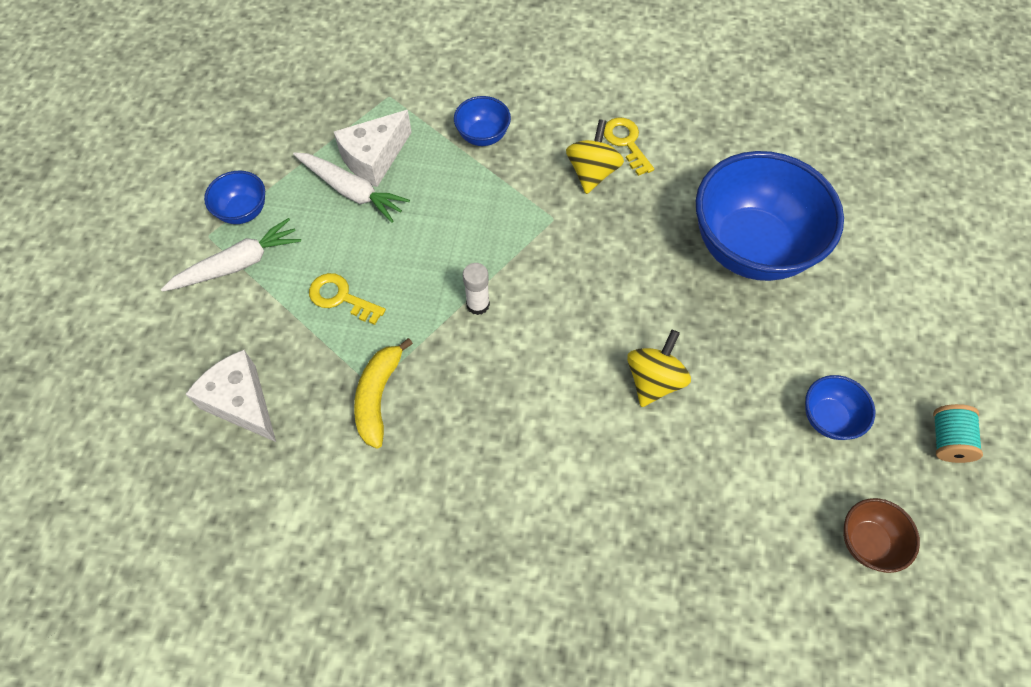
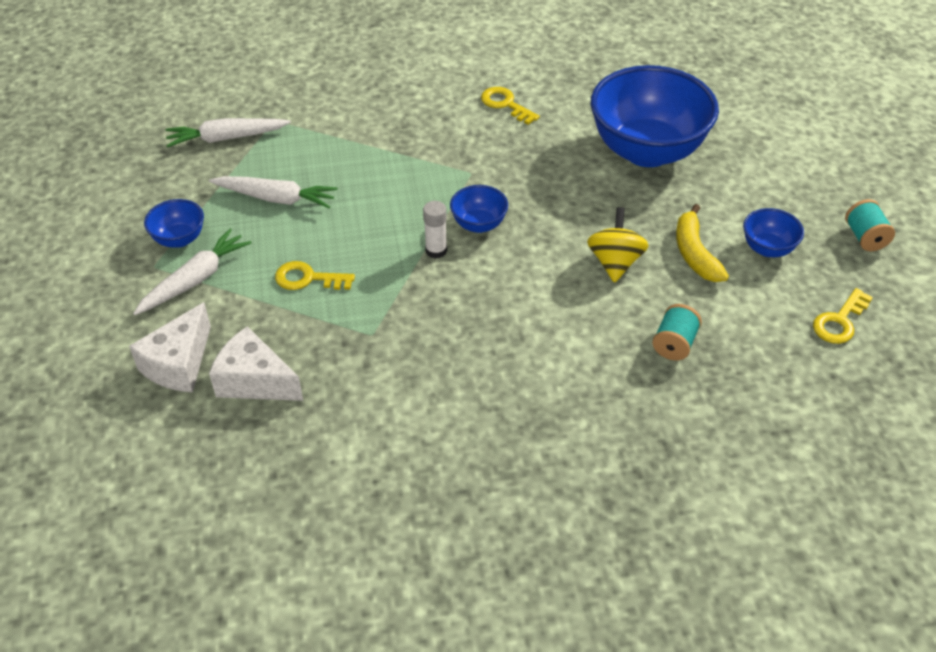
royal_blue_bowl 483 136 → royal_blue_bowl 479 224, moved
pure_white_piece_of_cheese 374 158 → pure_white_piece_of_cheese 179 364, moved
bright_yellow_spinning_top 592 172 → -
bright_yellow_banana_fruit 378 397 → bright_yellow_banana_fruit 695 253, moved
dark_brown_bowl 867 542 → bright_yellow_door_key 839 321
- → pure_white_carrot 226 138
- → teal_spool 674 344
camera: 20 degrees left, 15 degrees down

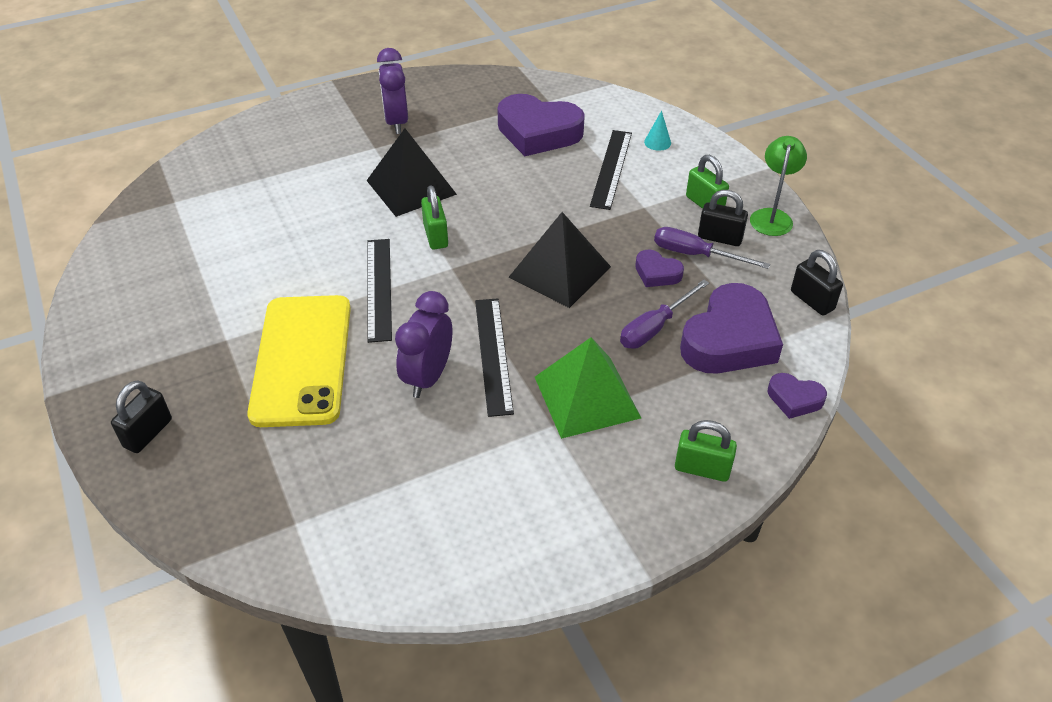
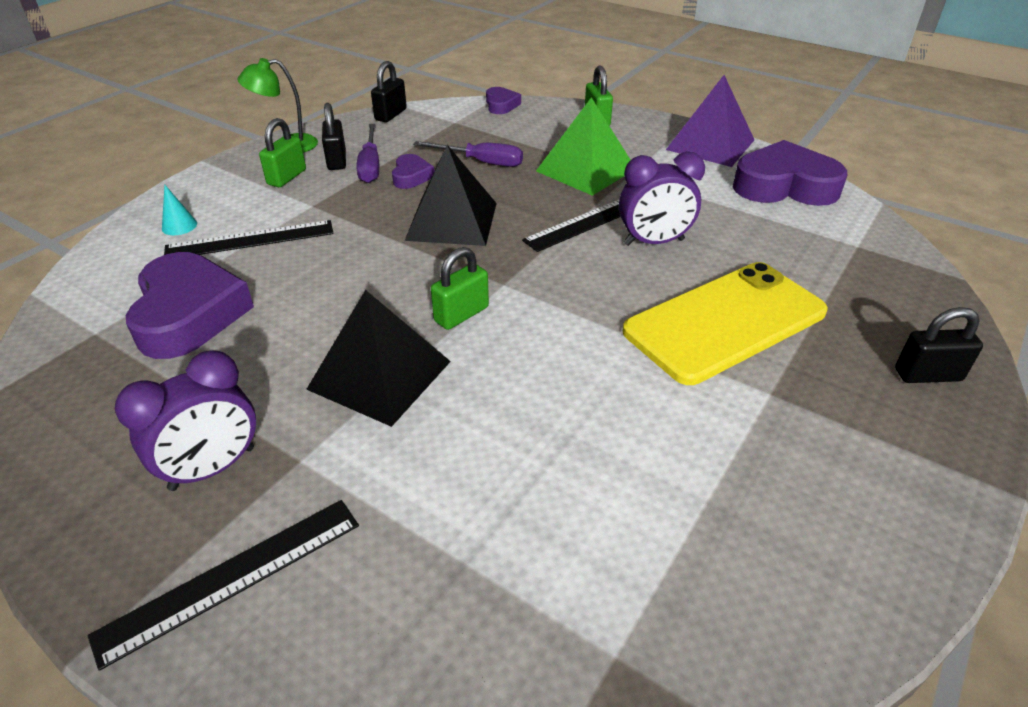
jet-black_ruler 379 288 → jet-black_ruler 232 578, moved
purple_heart_shape 729 339 → purple_heart_shape 784 186, moved
- → purple_solid_pyramid 710 144
camera: 120 degrees left, 5 degrees down

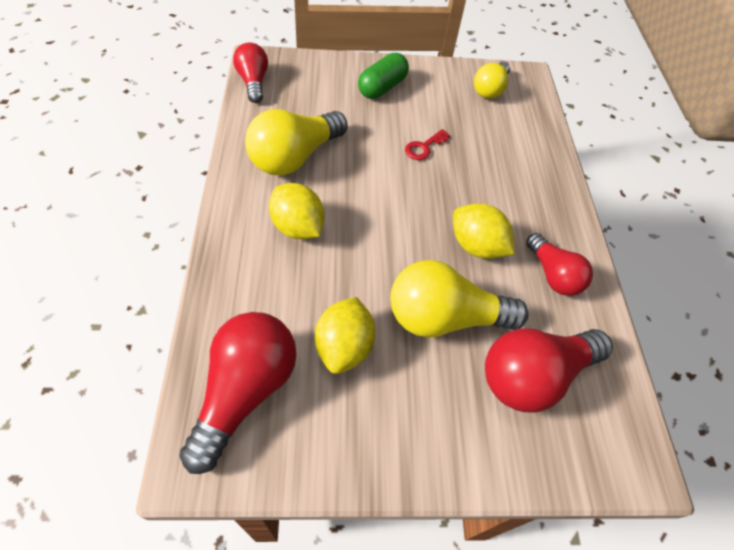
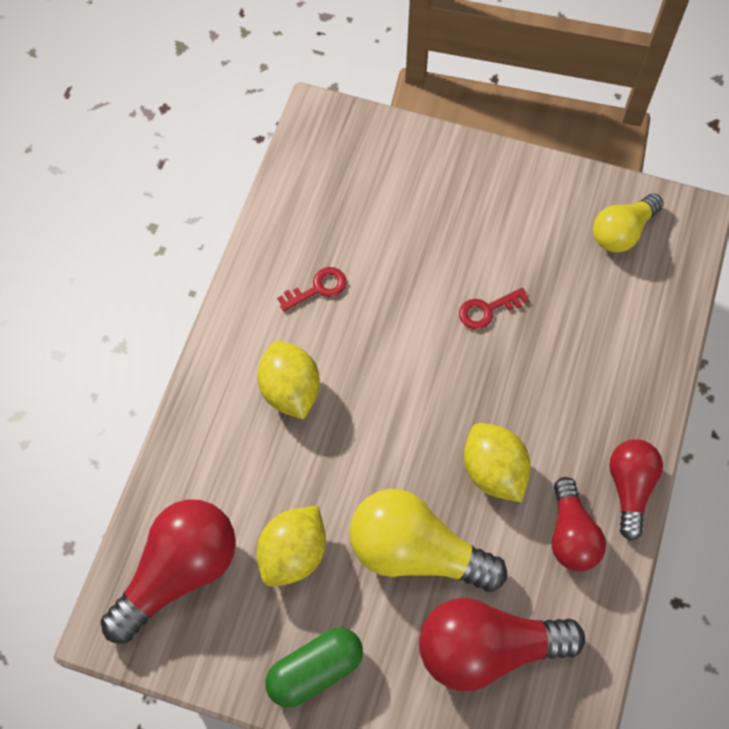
scarlet_bulb 253 82 → scarlet_bulb 629 488, moved
emerald_pill 382 87 → emerald_pill 315 670, moved
bright_yellow_bulb 295 157 → scarlet_door_key 318 288
camera: 25 degrees right, 10 degrees up

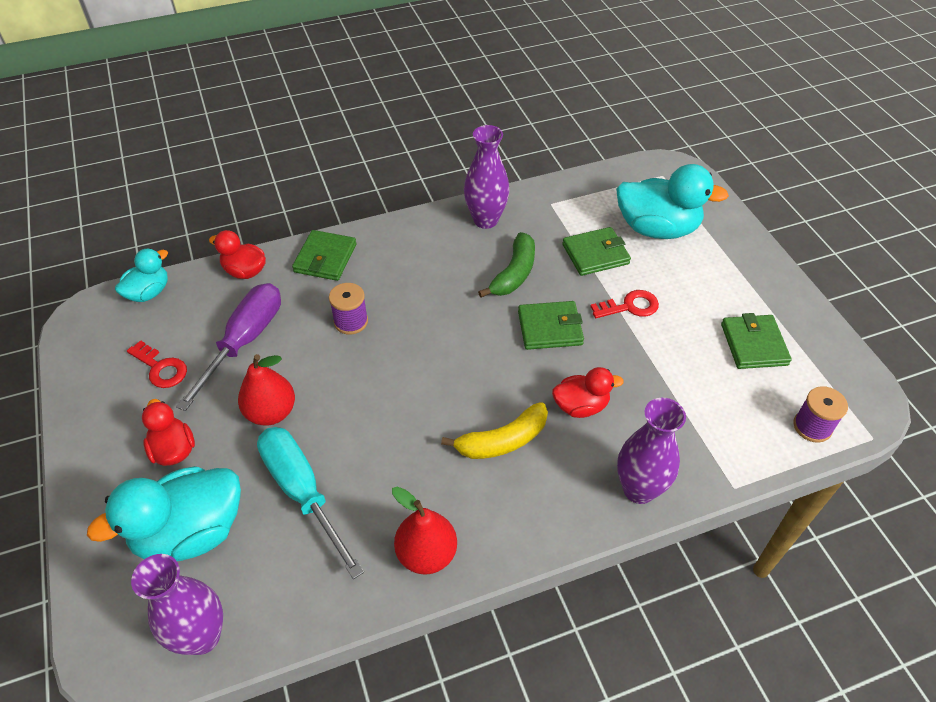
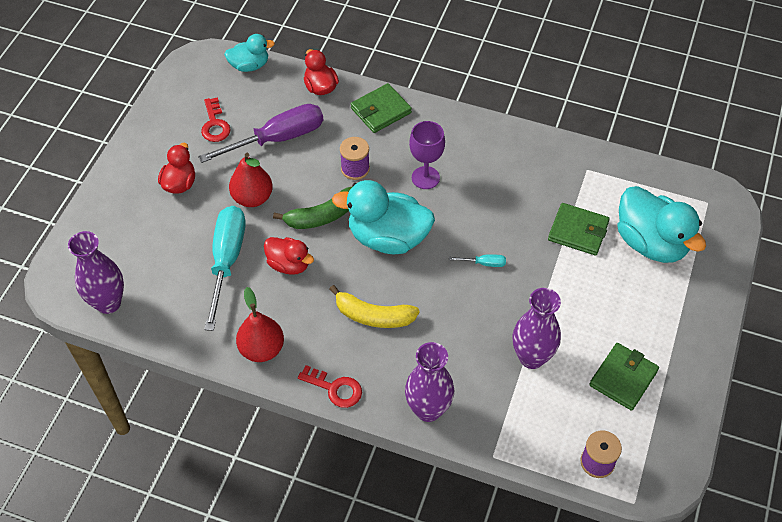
purple_flower_vase 485 220 → purple_flower_vase 531 357, moved
emerald_banana_fruit 514 273 → emerald_banana_fruit 321 216, moved
scarlet_door_key 630 306 → scarlet_door_key 335 388, moved
emerald_card_wallet 550 328 → teal_screwdriver 484 263
scarlet_toy_duck 581 406 → scarlet_toy_duck 289 264, moved
teal_toy_duck 191 532 → teal_toy_duck 388 238, moved
- → purple_chalice 425 178
camera: 40 degrees right, 5 degrees up

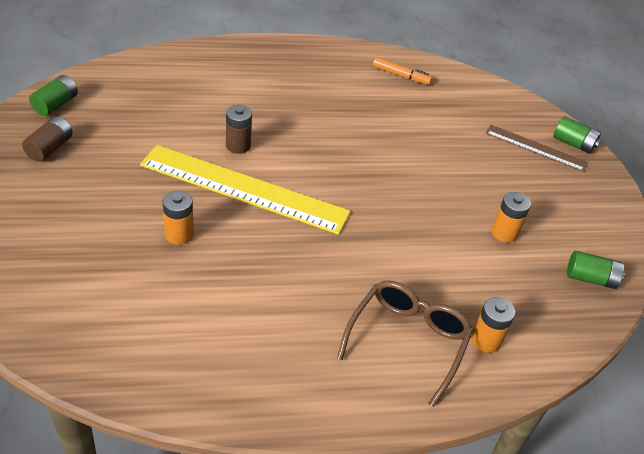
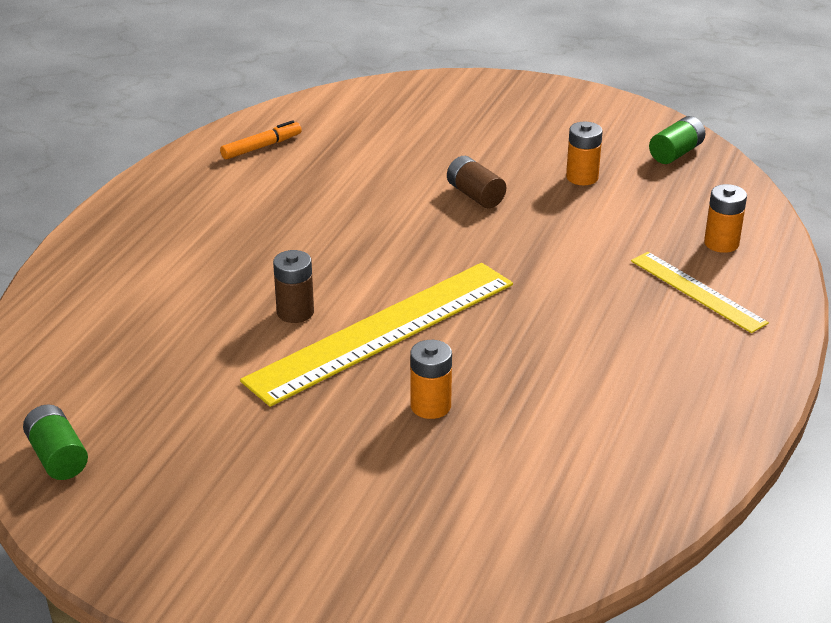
dark_brown_battery 50 148 → dark_brown_battery 475 195, moved
emerald_battery 573 144 → -
dark_brown_ruler 536 148 → -
dark_brown_eyeglasses 407 341 → bright_yellow_ruler 697 291
camera: 55 degrees left, 10 degrees down

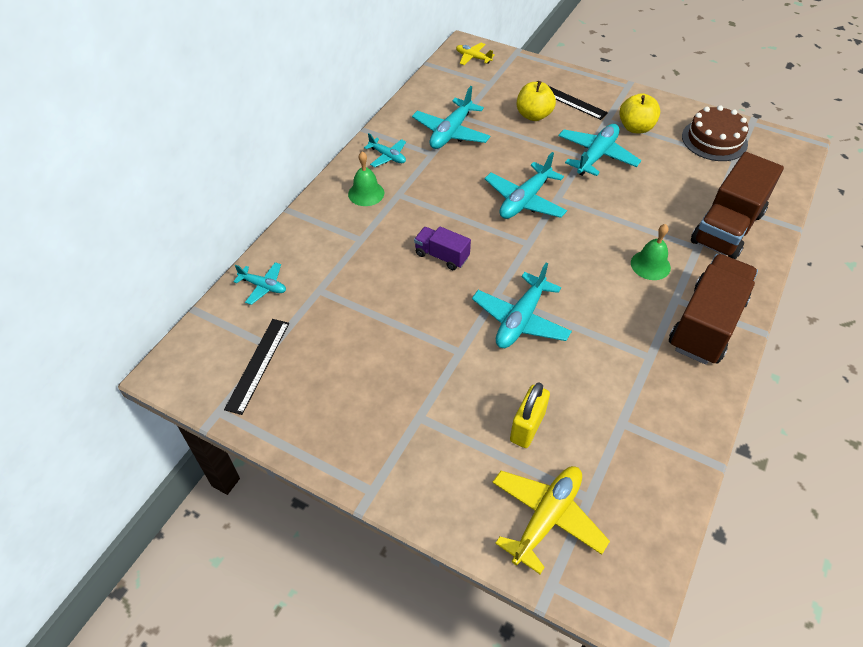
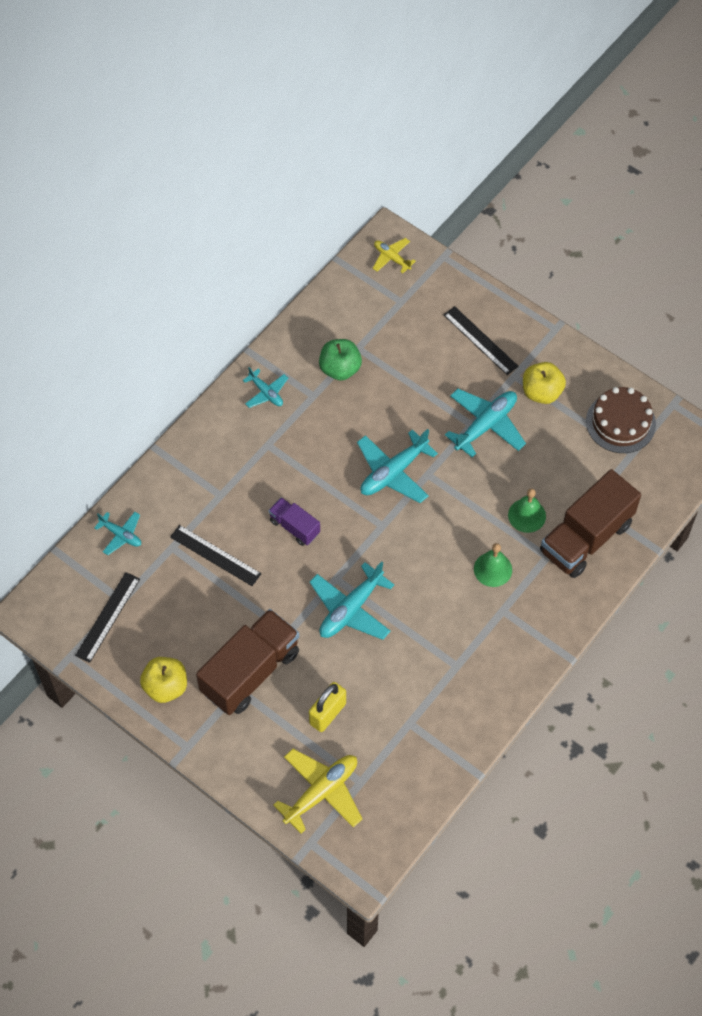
bright_yellow_apple_fruit 533 115 → bright_yellow_apple_fruit 166 687, moved
teal_plane 451 132 → emerald_apple_fruit 340 369
emerald_bell 366 193 → emerald_bell 527 515, moved
dark_brown_toy_truck 706 324 → dark_brown_toy_truck 250 672, moved
- → jet-black_ruler 215 555
camera: 10 degrees right, 10 degrees up

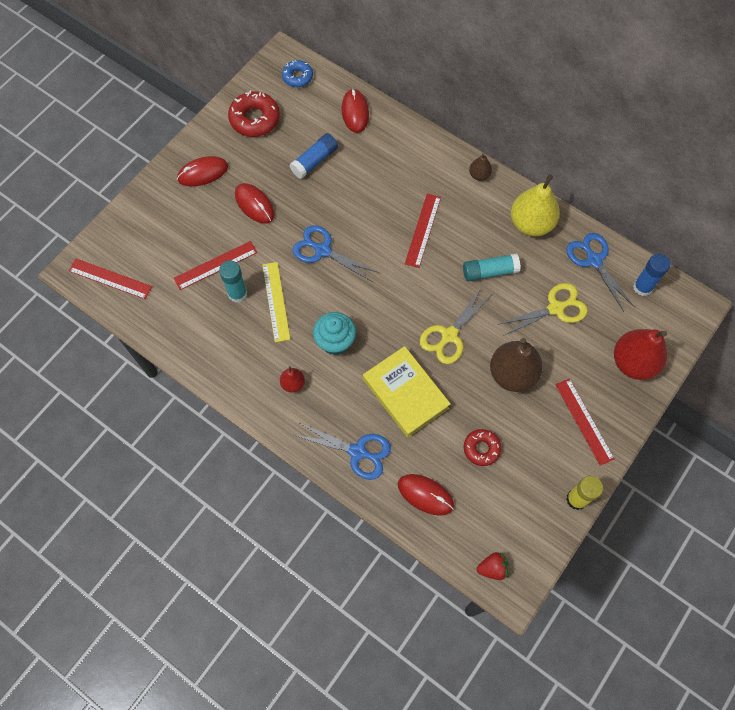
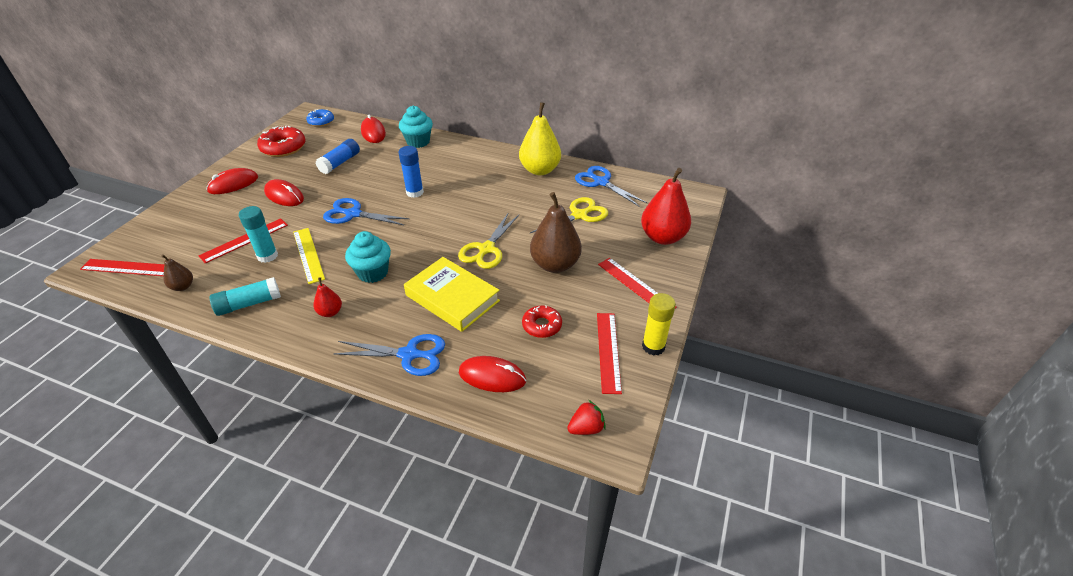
dark_brown_pear_fruit 479 175 → dark_brown_pear_fruit 183 286, moved
scarlet_ruler 423 230 → scarlet_ruler 608 351, moved
teal_glue_stick 489 271 → teal_glue_stick 249 304, moved
royal_blue_glue_stick 642 287 → royal_blue_glue_stick 415 192, moved
- → teal_fairy_cake 418 142
camera: 15 degrees left, 25 degrees down

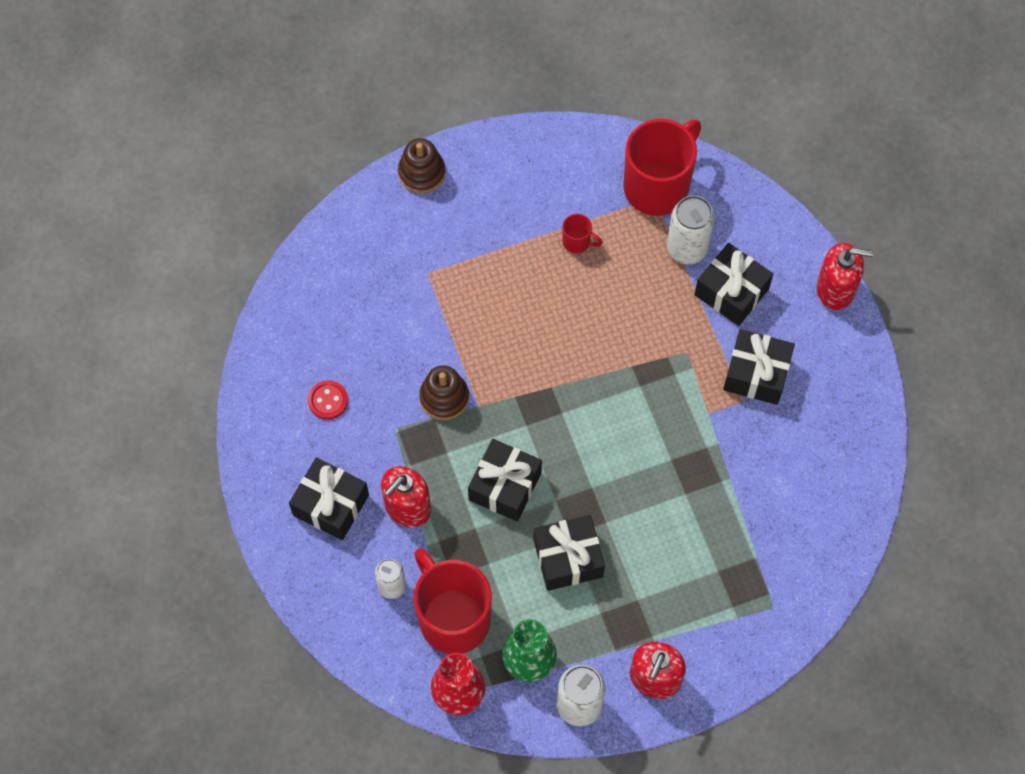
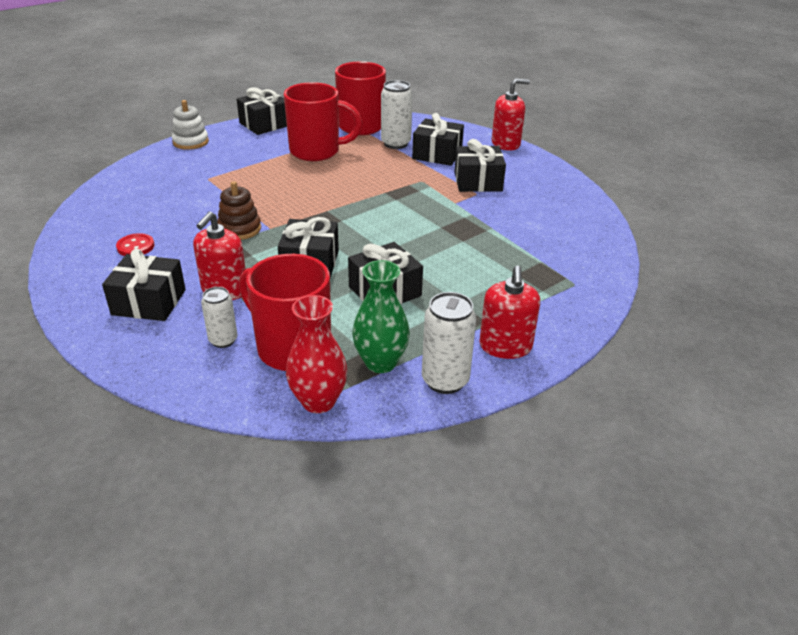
dark_brown_stacking_toy 422 173 → pure_white_stacking_toy 190 142
scarlet_tea_mug 577 242 → scarlet_tea_mug 317 151, x2.39
- → jet-black_gift 265 124
camera: 20 degrees left, 30 degrees down

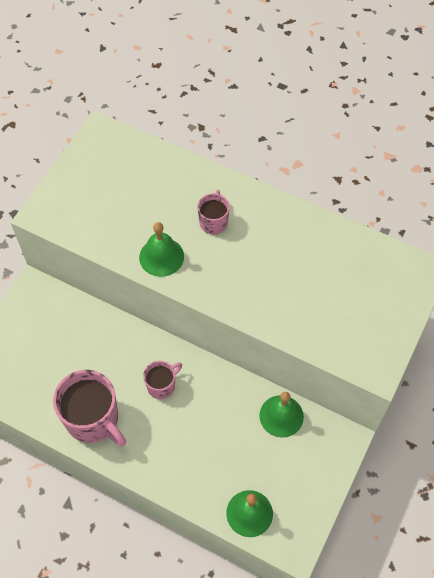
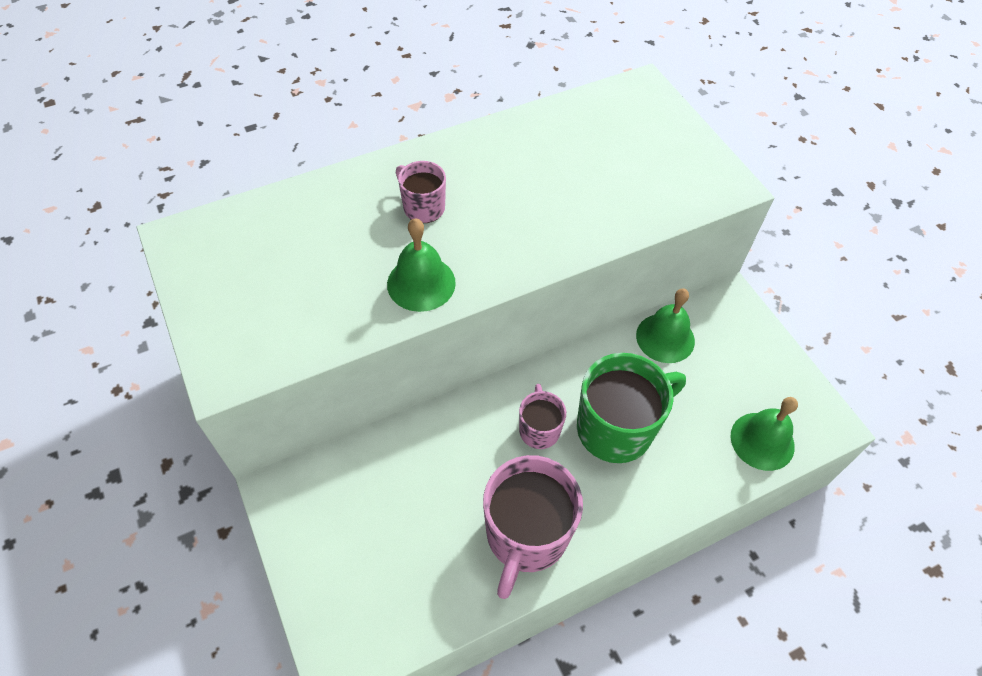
rosy_tea_mug 93 419 → rosy_tea_mug 526 535, 120 degrees clockwise
- → emerald_tea_mug 617 428
camera: 55 degrees left, 5 degrees down

